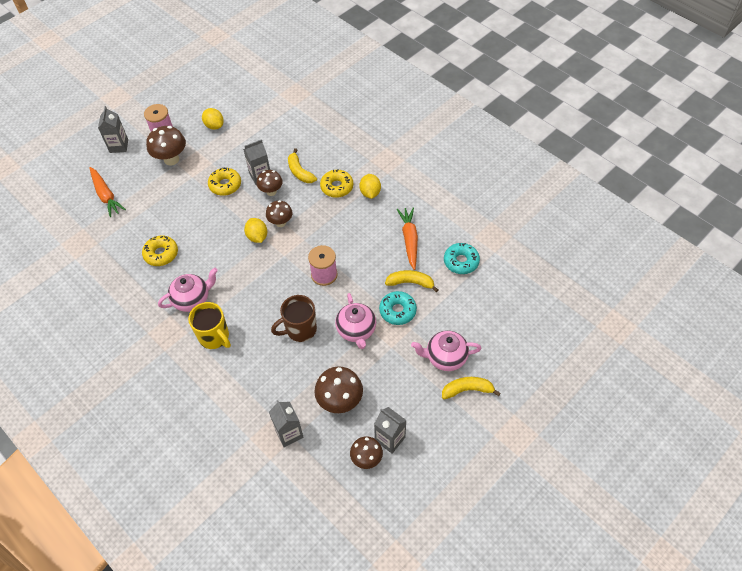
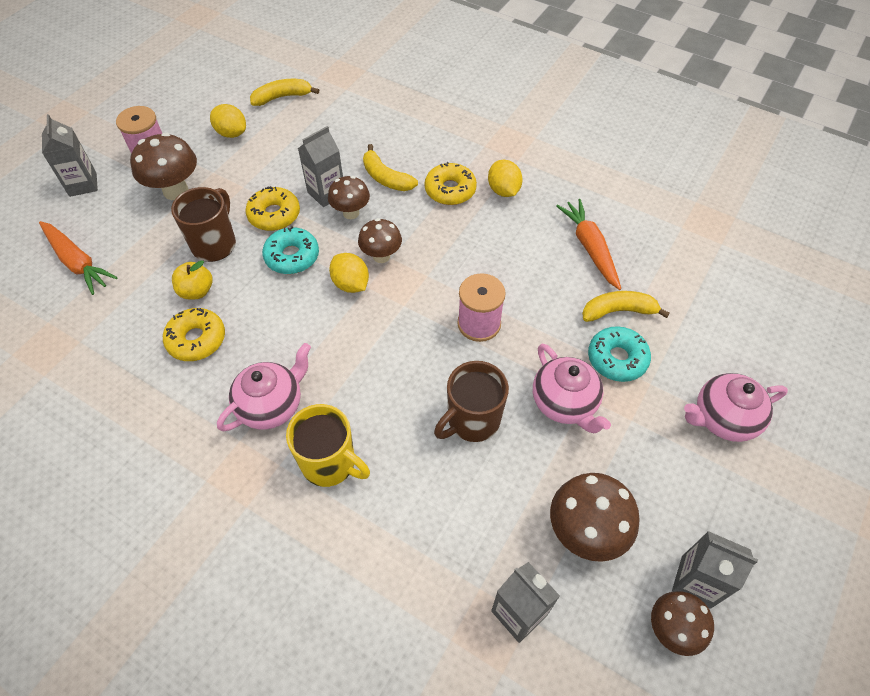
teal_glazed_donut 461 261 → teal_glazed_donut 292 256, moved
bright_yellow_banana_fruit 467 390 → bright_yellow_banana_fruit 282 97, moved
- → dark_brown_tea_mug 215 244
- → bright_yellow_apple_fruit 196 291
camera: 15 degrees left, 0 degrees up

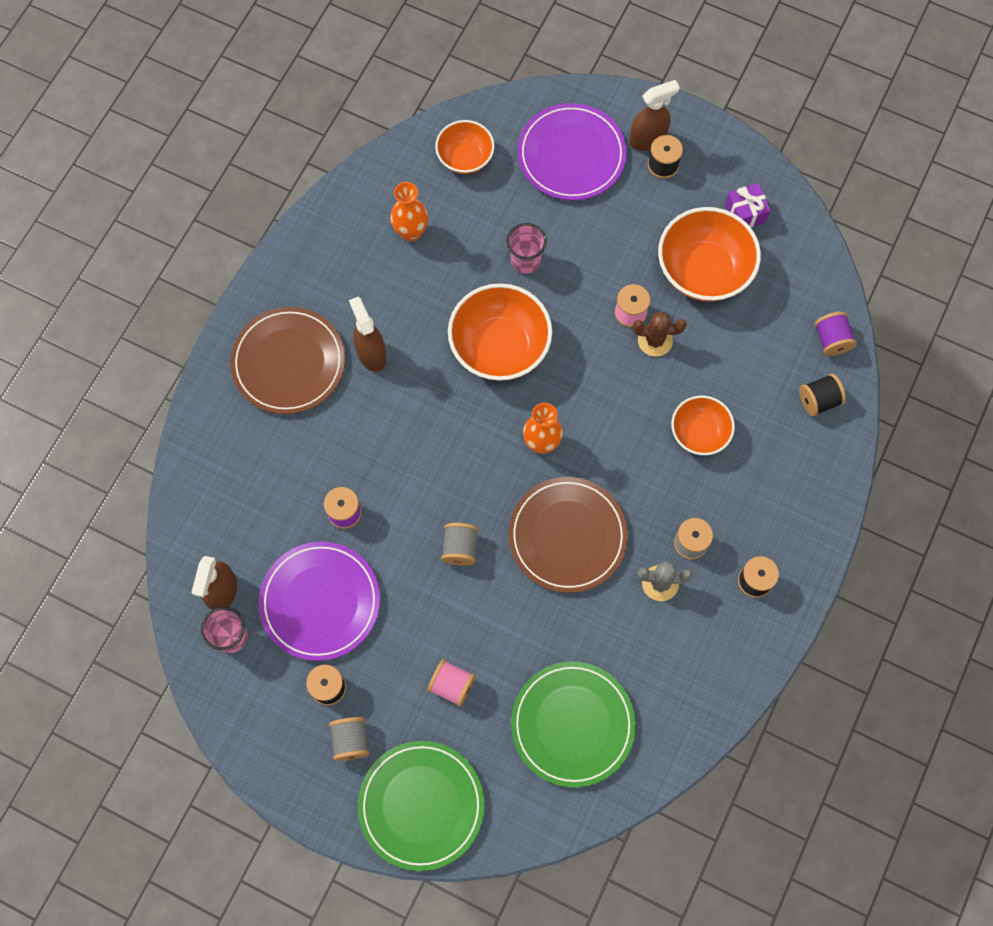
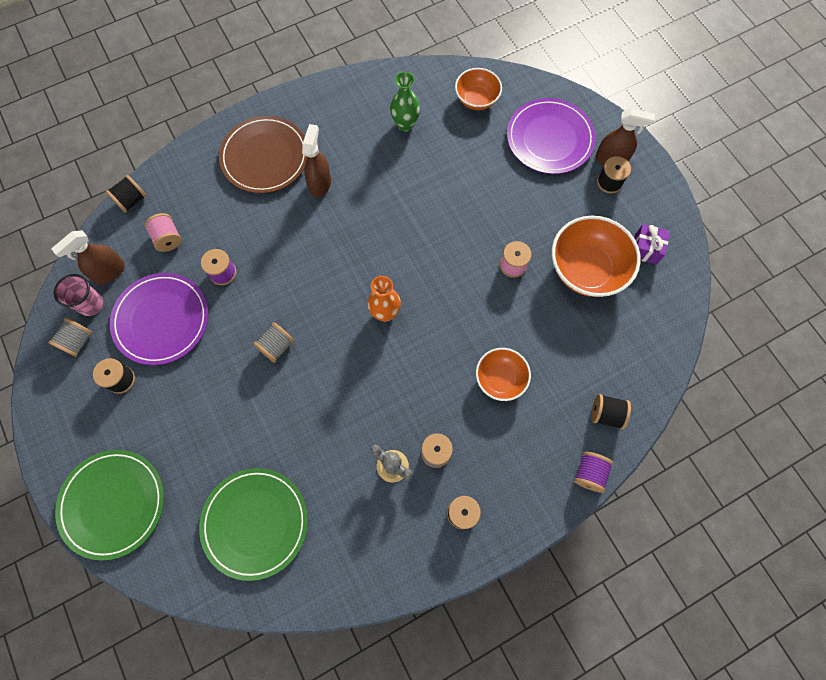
bright_orange_flower_vase 411 232 → emerald_flower_vase 405 124
rosy_beaker 525 260 → -
bright_orange_bowl 499 347 → -
dark_brown_cactus 655 340 → -
purple_spool 831 340 → purple_spool 589 473, moved
dark_brown_flat_dish 567 536 → -
rosy_spool 452 685 → rosy_spool 168 238, moved
grey_spool 351 740 → grey_spool 78 341, moved
- → jet-black_spool 132 200
camera: 35 degrees right, 0 degrees up

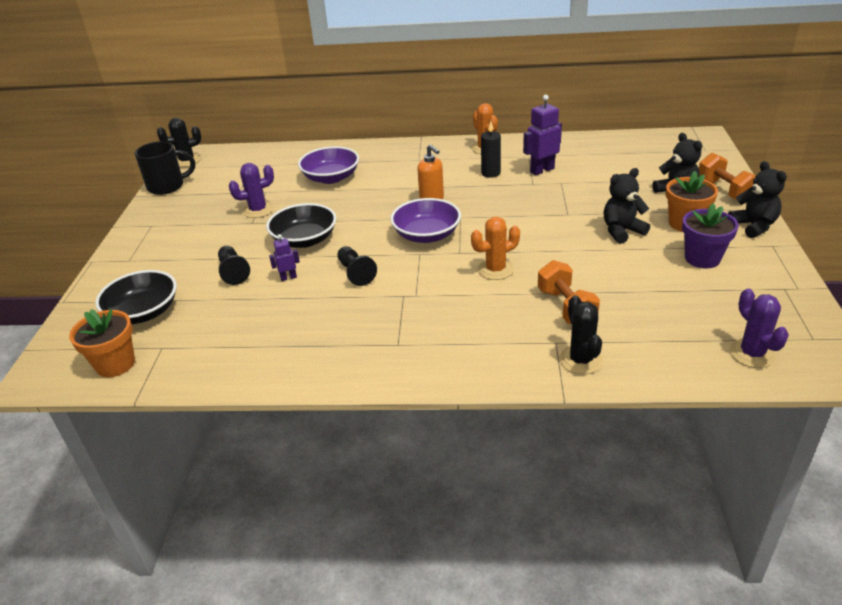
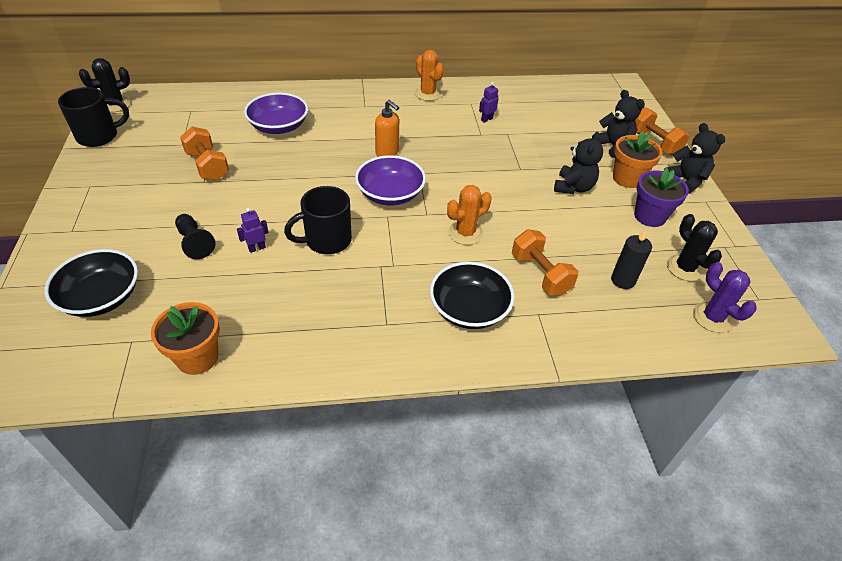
purple_robot_figure 542 170 → purple_robot_figure 486 119, x0.55
jet-black_wax_candle 490 173 → jet-black_wax_candle 623 280, moved
purple_cactus 258 210 → bright_orange_hand_weight 208 166
jet-black_stuffed_bear 622 231 → jet-black_stuffed_bear 573 187, 150 degrees clockwise
jet-black_bowl 304 240 → jet-black_bowl 469 309, moved
jet-black_game_pawn 355 273 → jet-black_tea_mug 327 241
jet-black_cactus 581 360 → jet-black_cactus 685 268, moved
bright_orange_potted_plant 115 364 → bright_orange_potted_plant 197 357, moved
camera: 15 degrees left, 10 degrees up

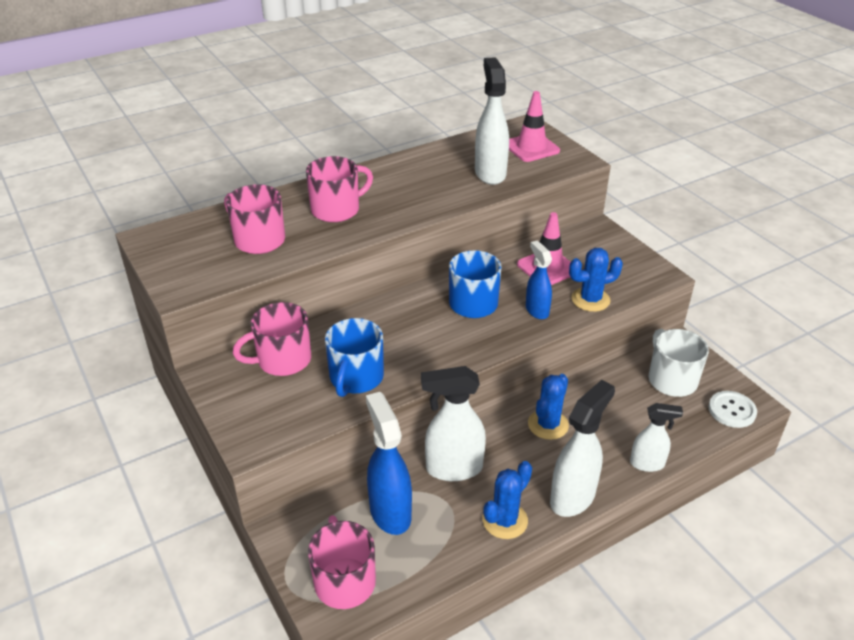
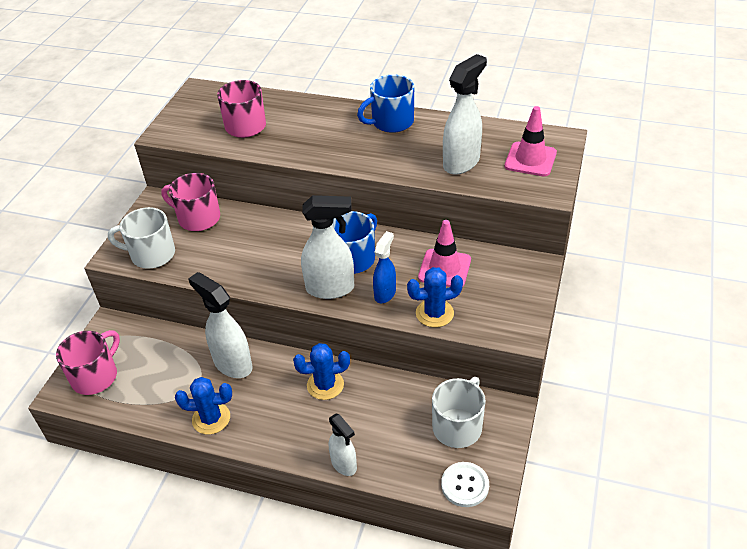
rosy_tea_mug 336 209 → -
royal_blue_cactus 590 299 → royal_blue_cactus 434 313, 45 degrees counterclockwise
royal_blue_tea_mug 356 378 → royal_blue_tea_mug 391 122, moved
pure_white_spray_cleaner 573 497 → pure_white_spray_cleaner 331 288, moved
royal_blue_spray_cleaner 390 512 → -
- → pure_white_tea_mug 151 254
camera: 50 degrees right, 5 degrees up

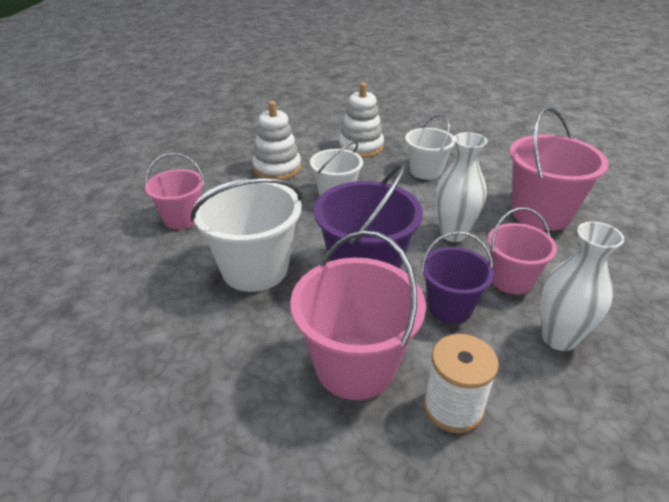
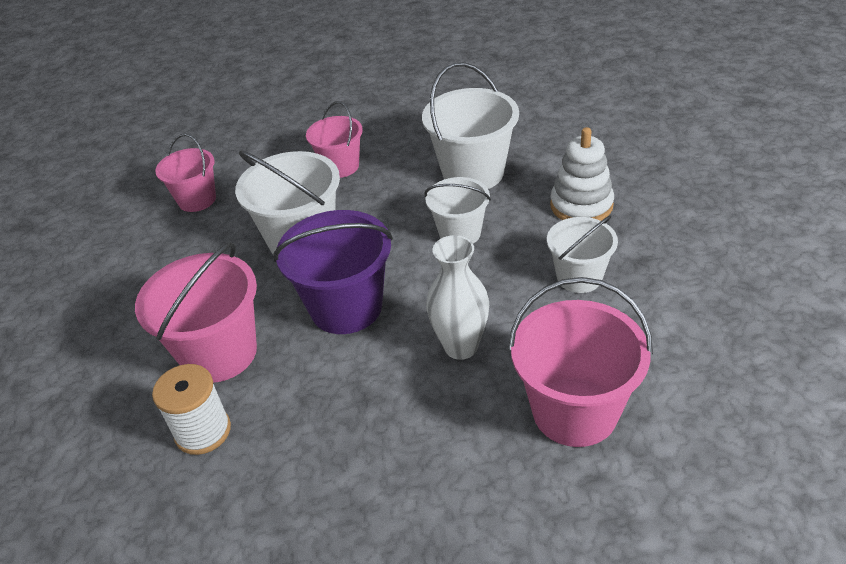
pure_white_stacking_toy 277 168 → pure_white_pail 473 173
rosy_pail 511 280 → rosy_pail 197 200, moved
pure_white_flower_vase 559 338 → -
purple_pail 450 307 → -
camera: 65 degrees right, 5 degrees up

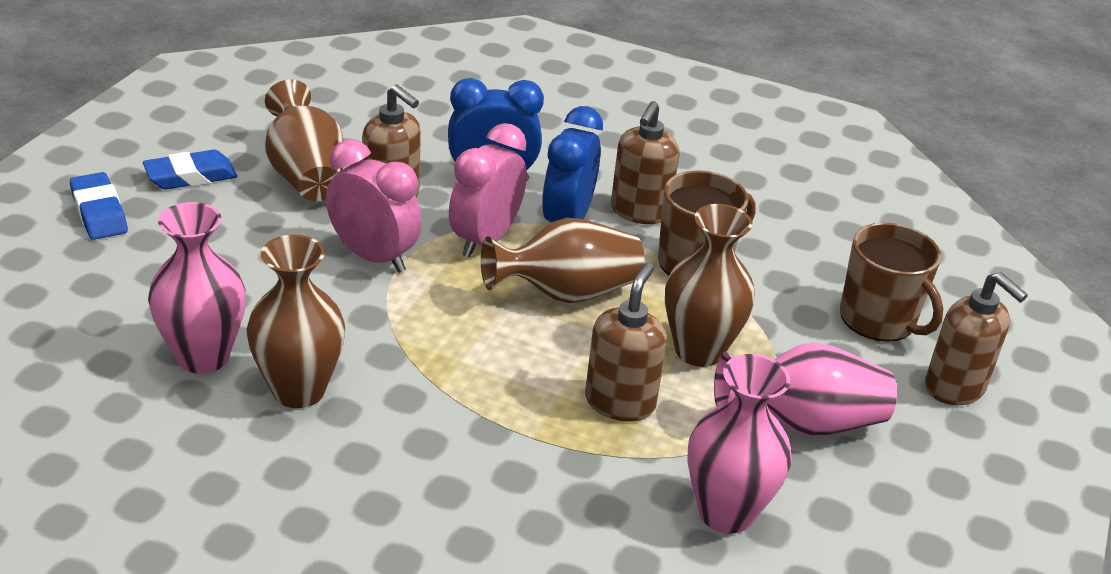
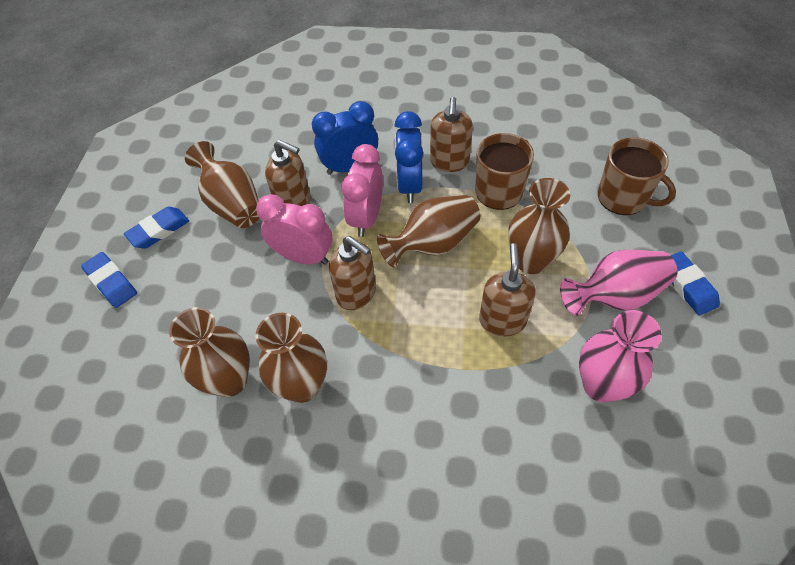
rosy_flower_vase 203 356 → dark_brown_flower_vase 230 380
dark_brown_pump_bottle 955 388 → dark_brown_pump_bottle 356 293, moved
- → royal_blue_gum_eraser 687 286
camera: 10 degrees left, 20 degrees up

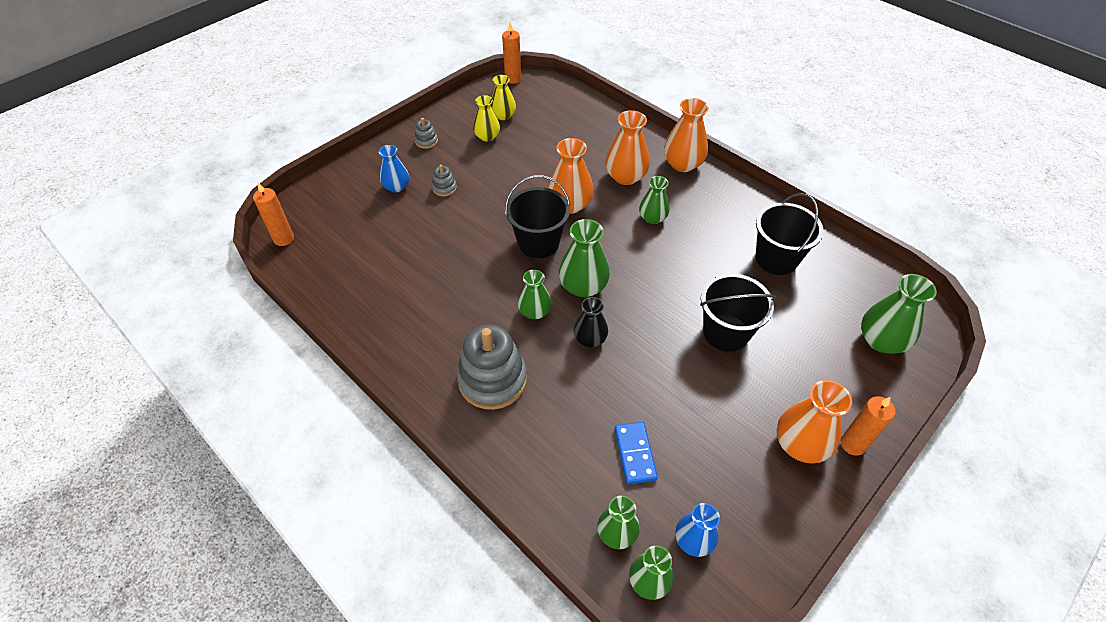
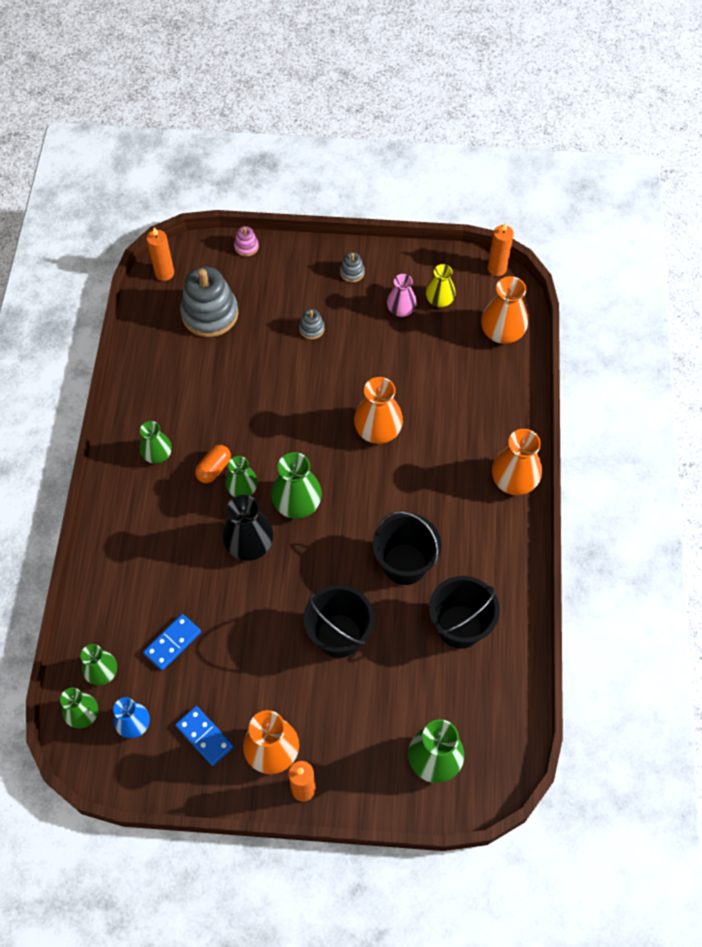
bright_yellow_flower_vase 487 136 → rosy_flower_vase 401 309
bright_orange_flower_vase 625 176 → bright_orange_flower_vase 502 332, moved
royal_blue_flower_vase 396 187 → -
jet-black_pail 538 243 → jet-black_pail 404 564, moved
emerald_flower_vase 652 218 → emerald_flower_vase 157 454, moved
jet-black_flower_vase 590 339 → jet-black_flower_vase 249 544, x1.54
grey_stacking_toy 492 380 → grey_stacking_toy 210 314, moved
- → rosy_stacking_toy 246 247
- → bright_orange_pill 214 469
- → royal_blue_domino 204 736
camera: 50 degrees right, 10 degrees up

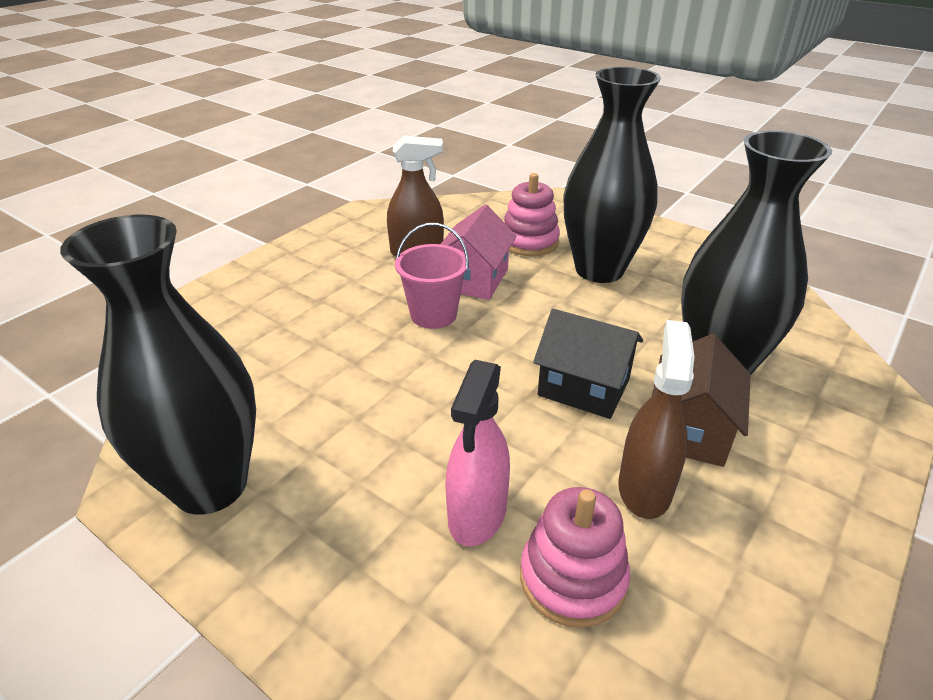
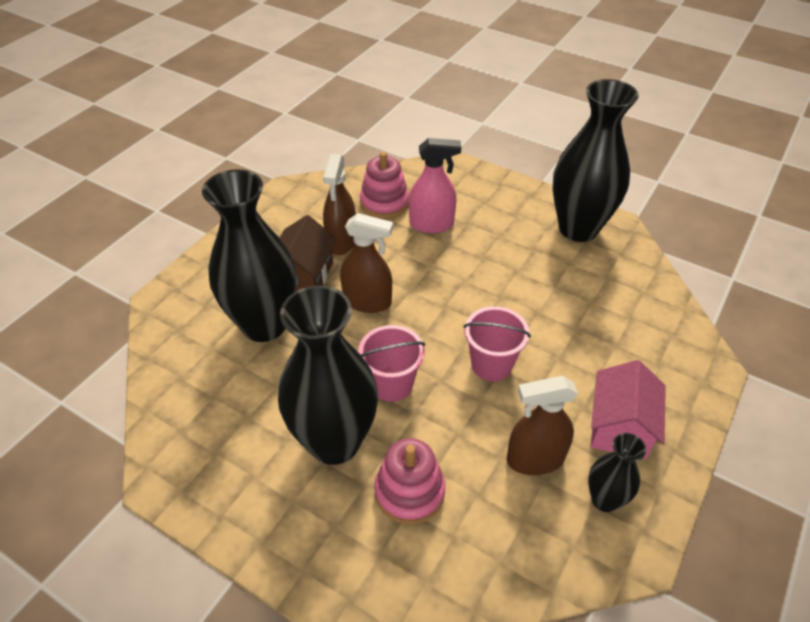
rosy_house 474 279 → rosy_house 620 427, moved
jet-black_house 584 387 → dark_brown_spray_cleaner 367 302
rosy_spray_cleaner 477 514 → rosy_spray_cleaner 432 224, 75 degrees clockwise
- → rosy_pail 392 384
- → jet-black_flower_vase 604 500
camera: 175 degrees right, 10 degrees up

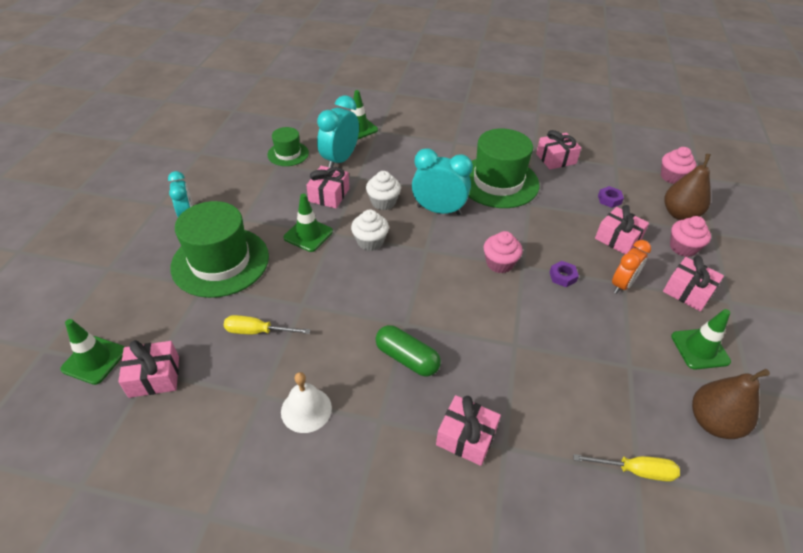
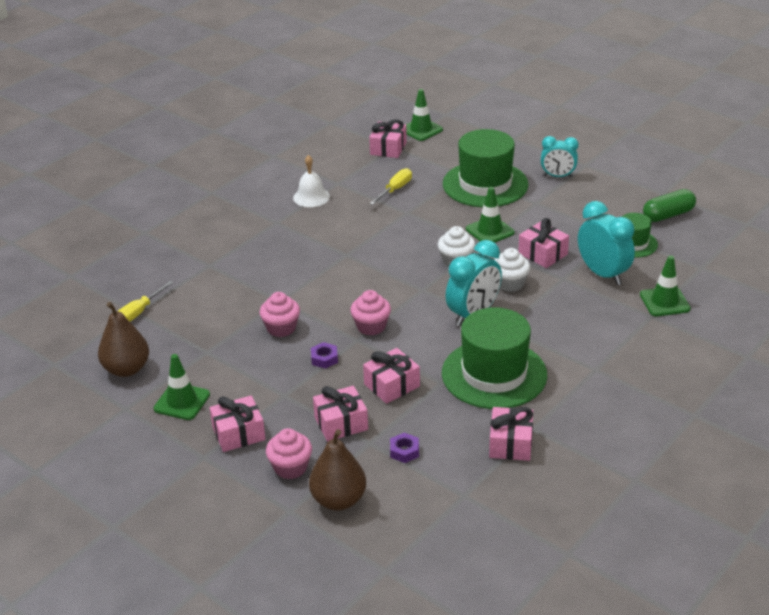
rosy_fairy_cake 672 177 → rosy_fairy_cake 281 328, moved
bright_orange_alarm_clock 622 285 → -
emerald_pill 407 358 → emerald_pill 668 215, moved
rosy_gift 466 437 → rosy_gift 392 385, moved
camera: 120 degrees right, 10 degrees down

